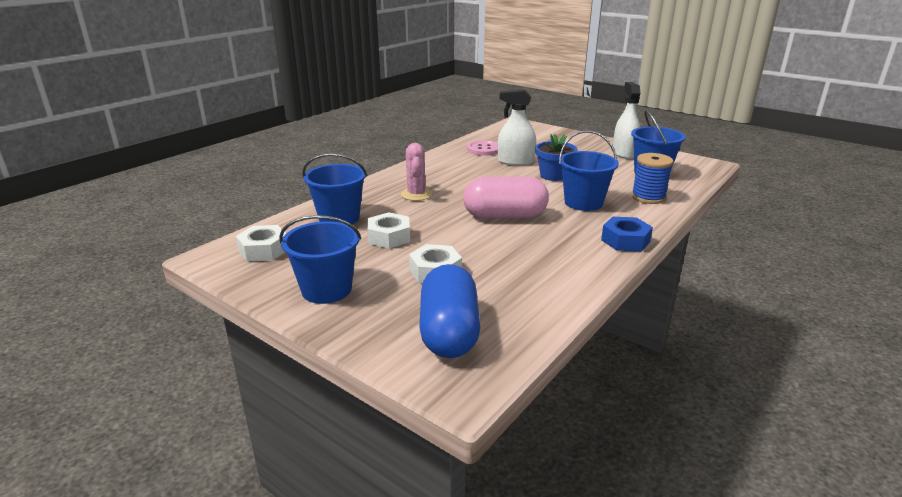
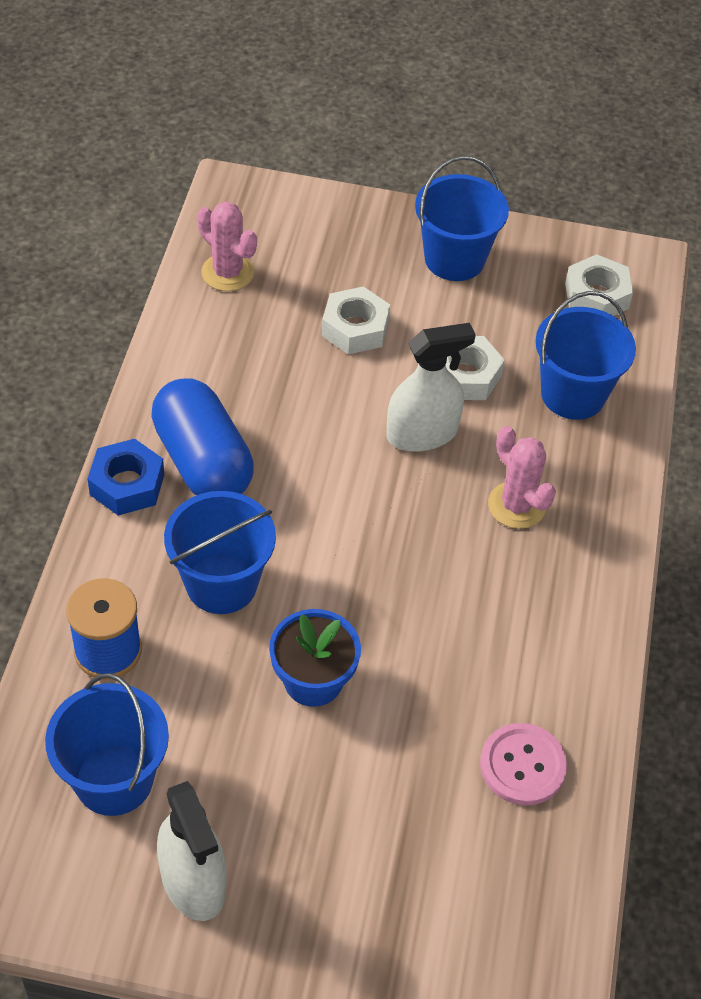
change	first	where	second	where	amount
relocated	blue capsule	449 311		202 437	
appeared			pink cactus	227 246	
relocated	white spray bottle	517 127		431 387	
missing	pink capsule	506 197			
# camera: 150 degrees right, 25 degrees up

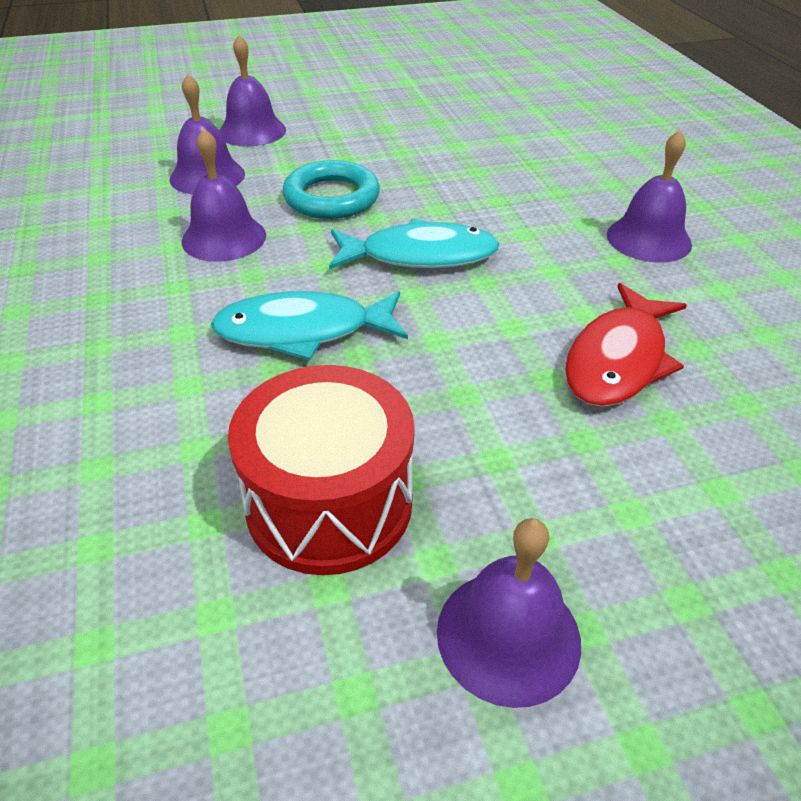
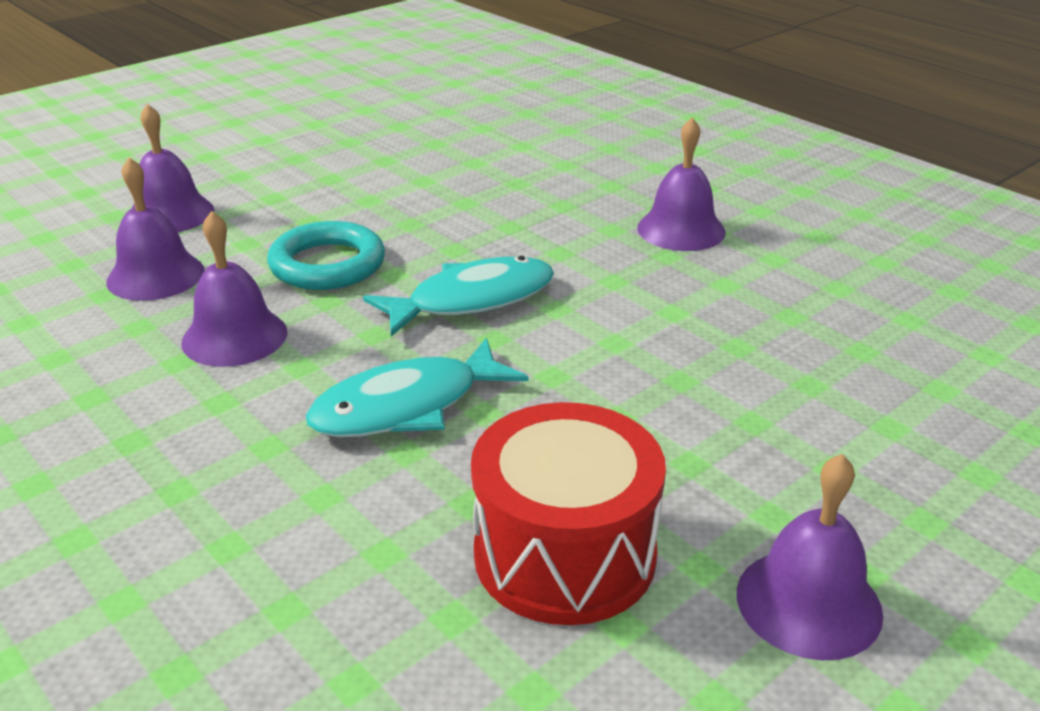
change	first	where	second	where	amount
missing	red fish	626 345			
# camera: 25 degrees left, 10 degrees down

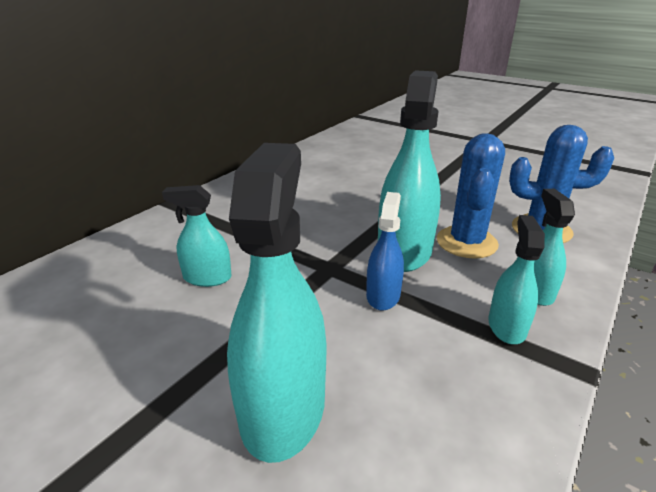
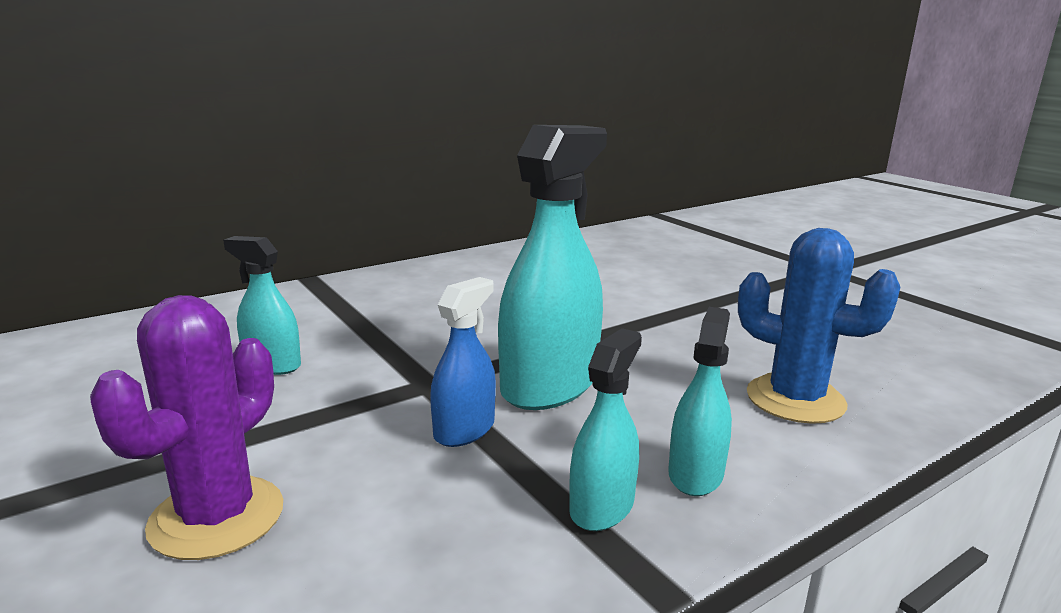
change	first	where	second	where	amount
exchanged	turquoise spray bottle	276 303	purple cactus	186 427	
missing	blue cactus	471 196			
# camera: 20 degrees right, 10 degrees down

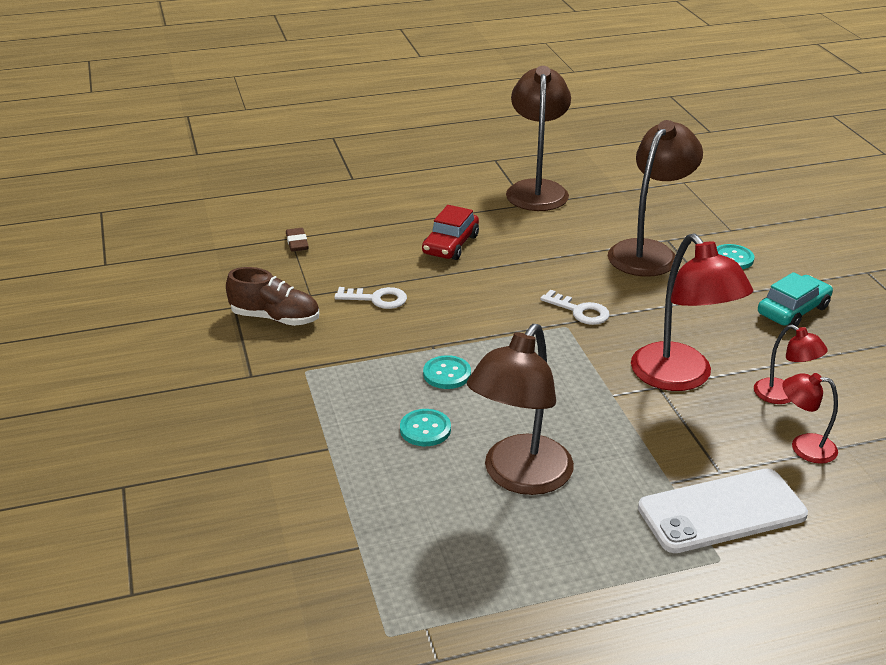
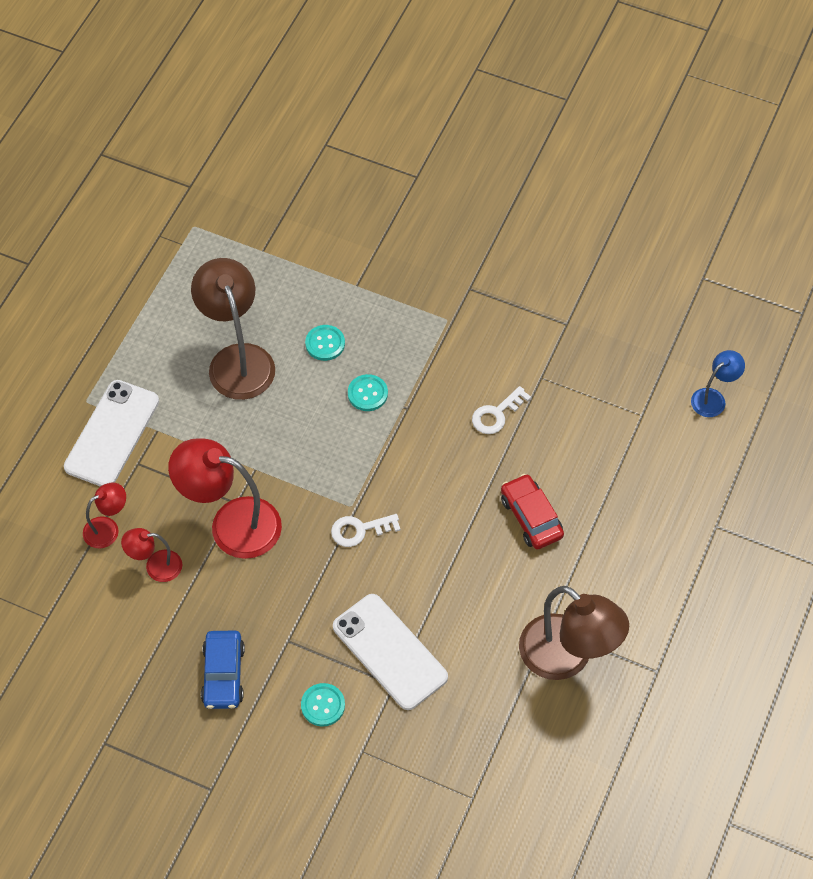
change	first	where	second	where	amount
colour	turquoise car	795 300	blue car	223 669	
exchanged	brown lamp	655 198	white phone	390 652	
appeared			blue lamp	718 383	
missing	brown shoe	272 296			
missing	brown eraser	297 240			
# camera: 130 degrees right, 25 degrees up

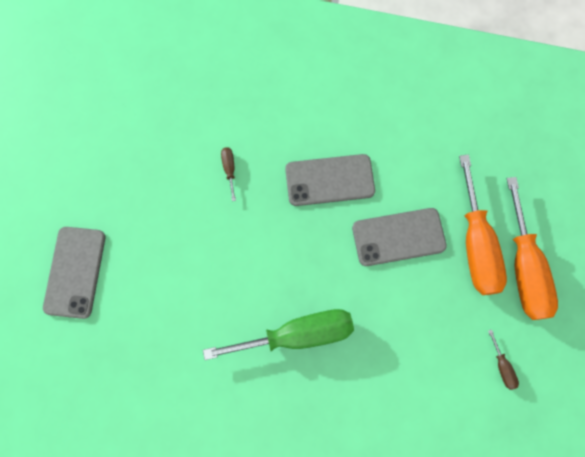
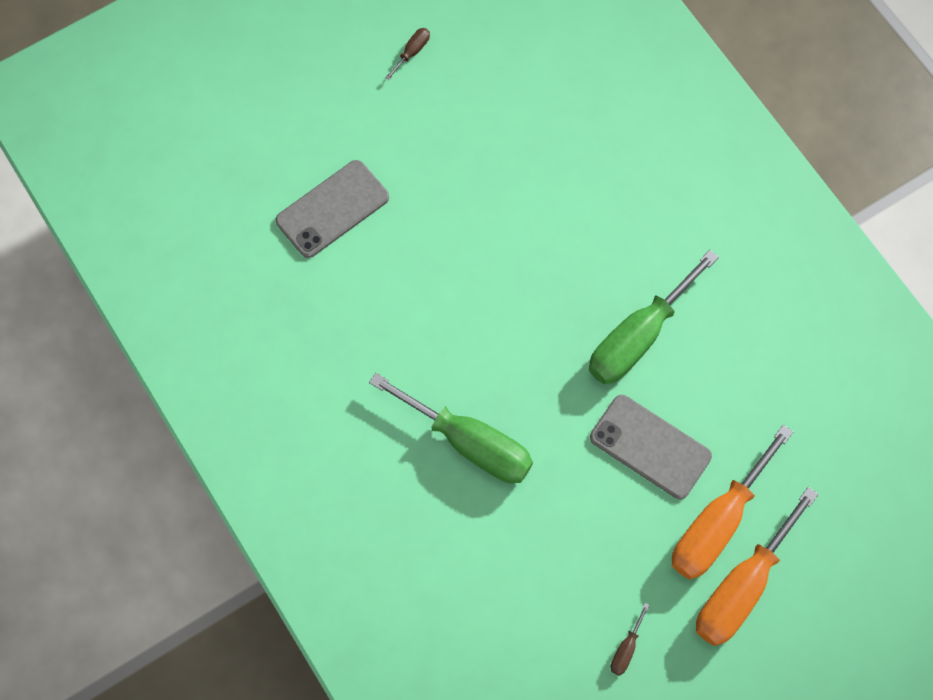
change	first	where	second	where	amount
relocated	brown screwdriver	228 174		407 54	
exchanged	grey phone	330 180	green screwdriver	654 317	
# camera: 45 degrees right, 5 degrees down

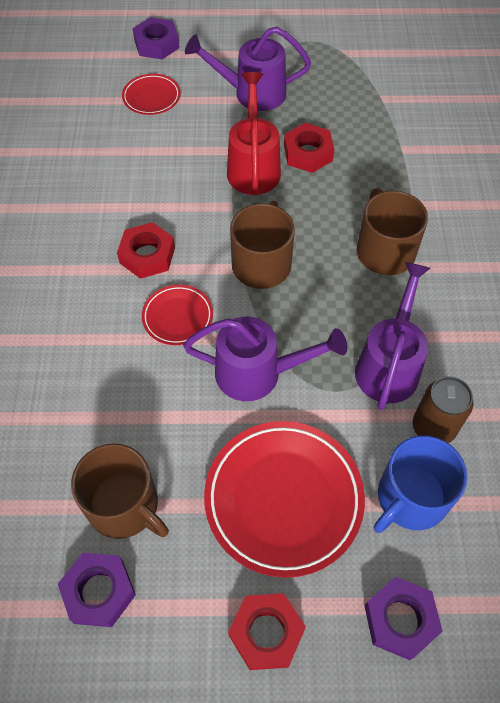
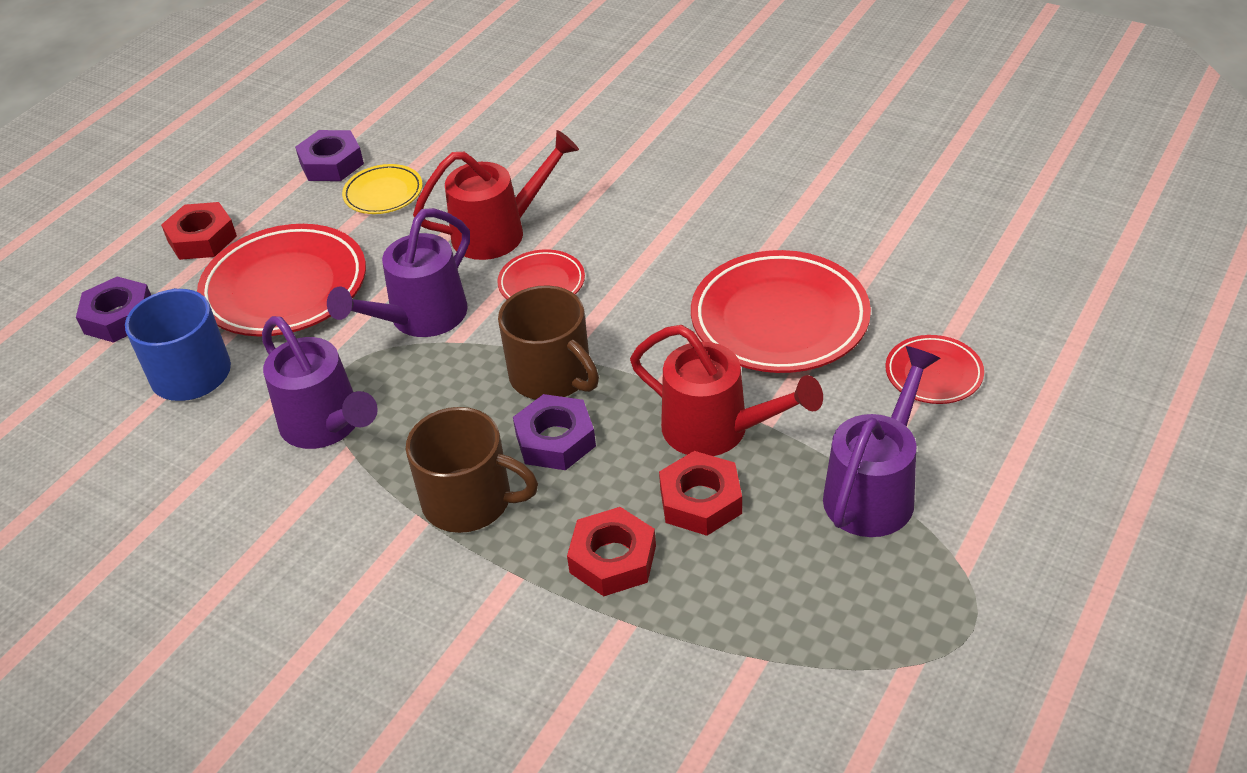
change	first	where	second	where	amount
exchanged	brown mug	120 491	yellow plate	382 189	
appeared			red watering can	496 195	
relocated	purple nut	156 38		554 432	
relocated	red nut	146 250		611 551	
appeared			red plate	781 311	
missing	brown can	443 409			
# camera: 125 degrees right, 15 degrees down

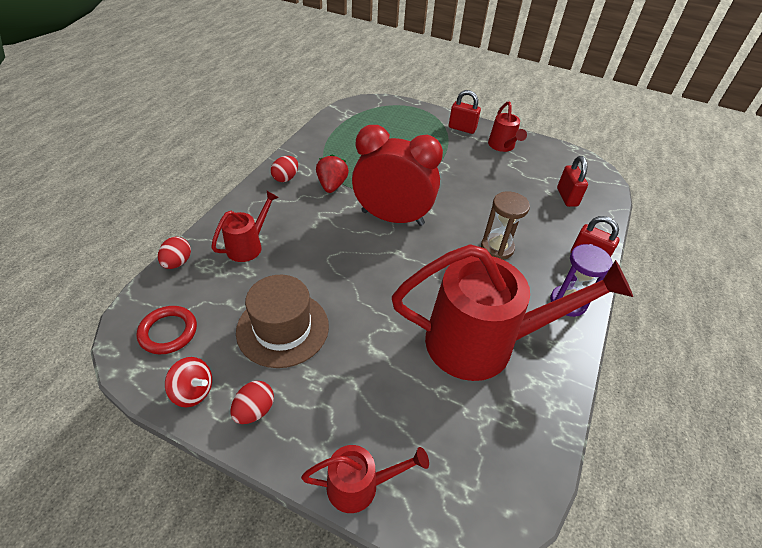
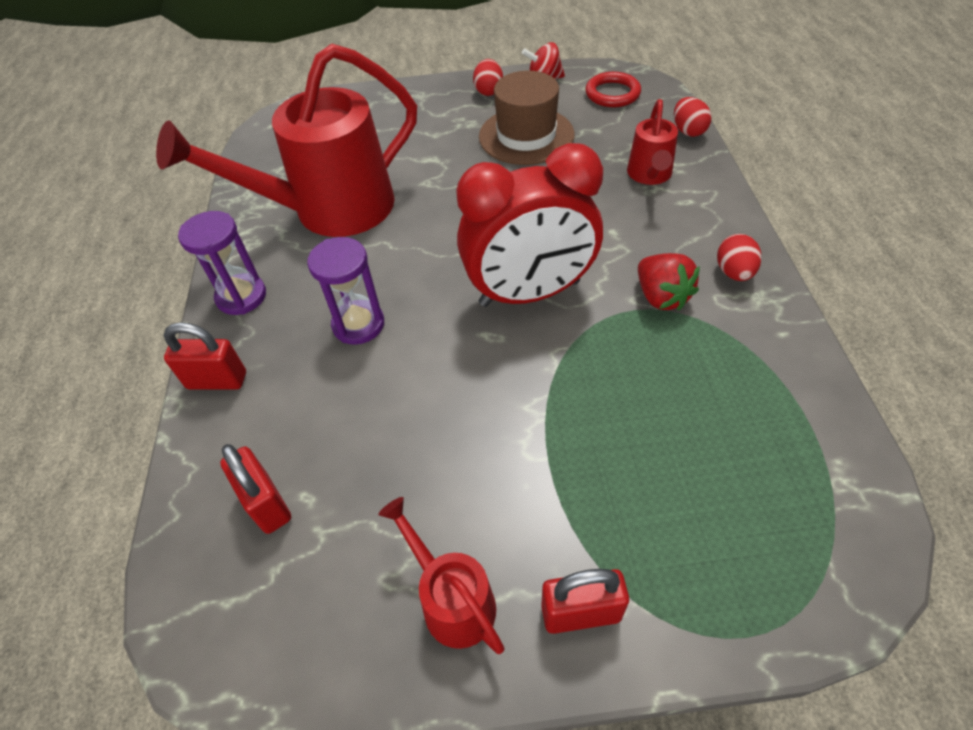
change	first	where	second	where	amount
colour	brown hourglass	505 225	purple hourglass	345 291	
missing	red watering can	365 479			
# camera: 155 degrees right, 5 degrees up

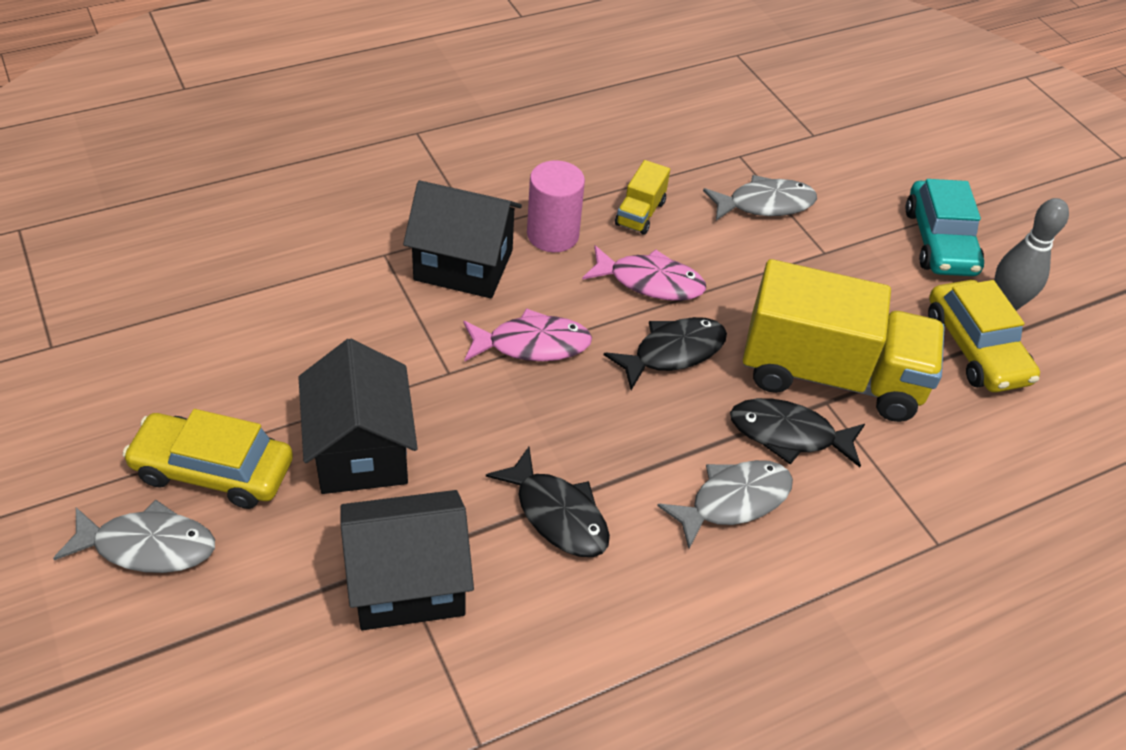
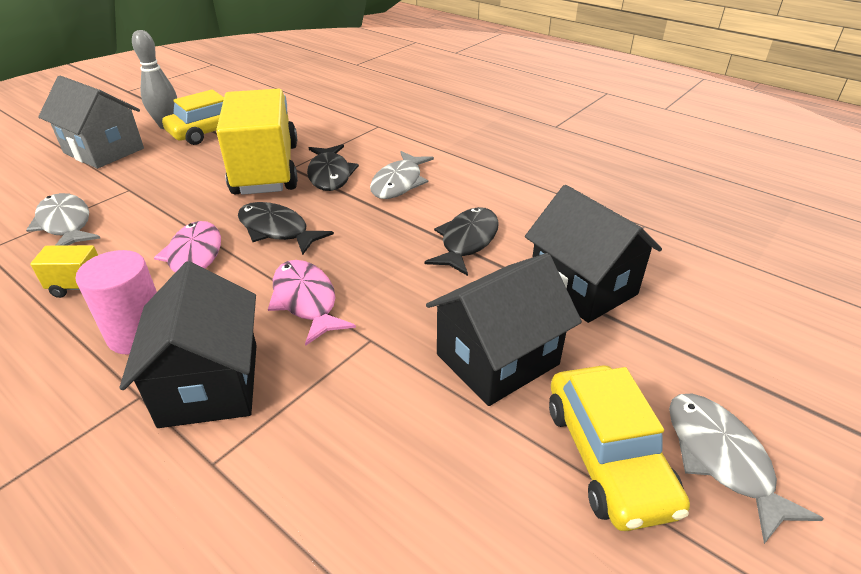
change	first	where	second	where	amount
exchanged	turquoise car	944 227	grey house	91 122	
spun	grey fish	725 504		402 175	105 degrees counterclockwise
# camera: 110 degrees left, 10 degrees down

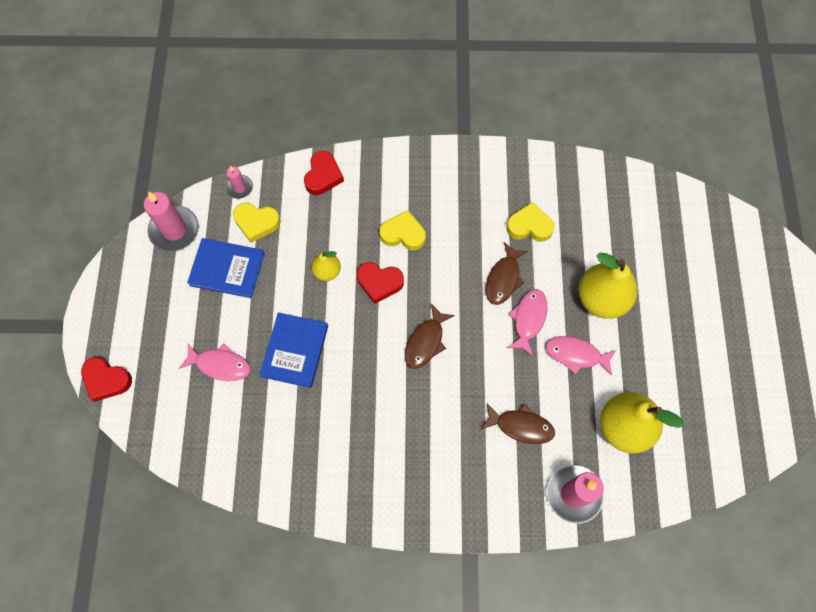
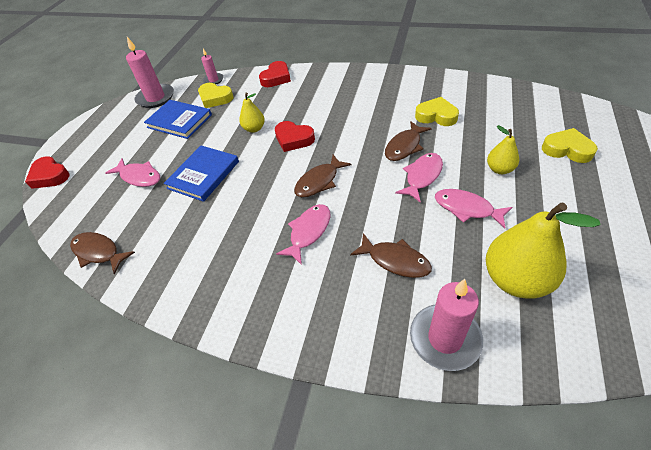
change	first	where	second	where	amount
appeared			brown fish	102 253	
appeared			pink fish	303 234	
size	yellow pear	607 286		503 149	x0.52
relocated	yellow heart	402 230		570 145	
# camera: 20 degrees right, 20 degrees down

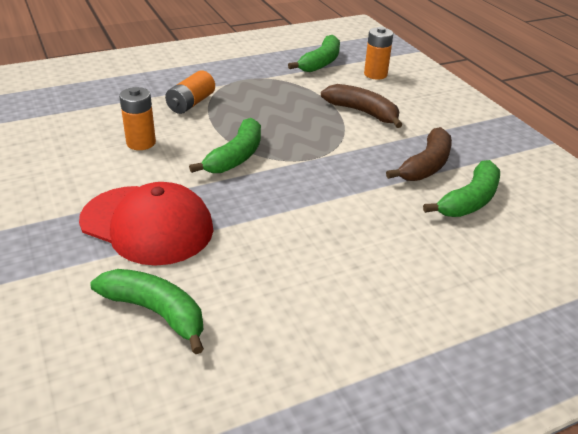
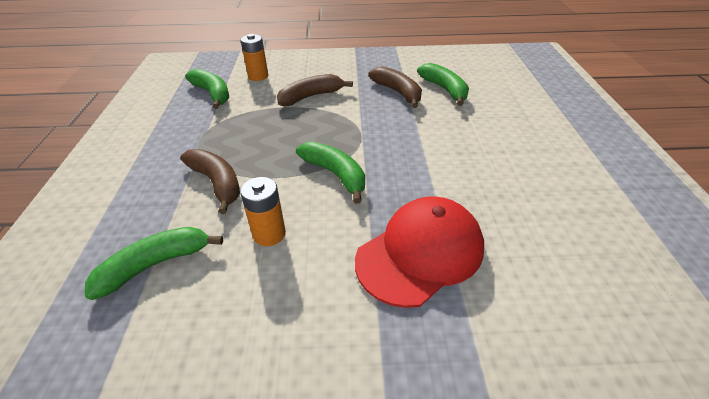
change	first	where	second	where	amount
relocated	green banana	147 311		154 263	
exchanged	orange battery	190 92	brown banana	210 181	
# camera: 65 degrees left, 5 degrees up

